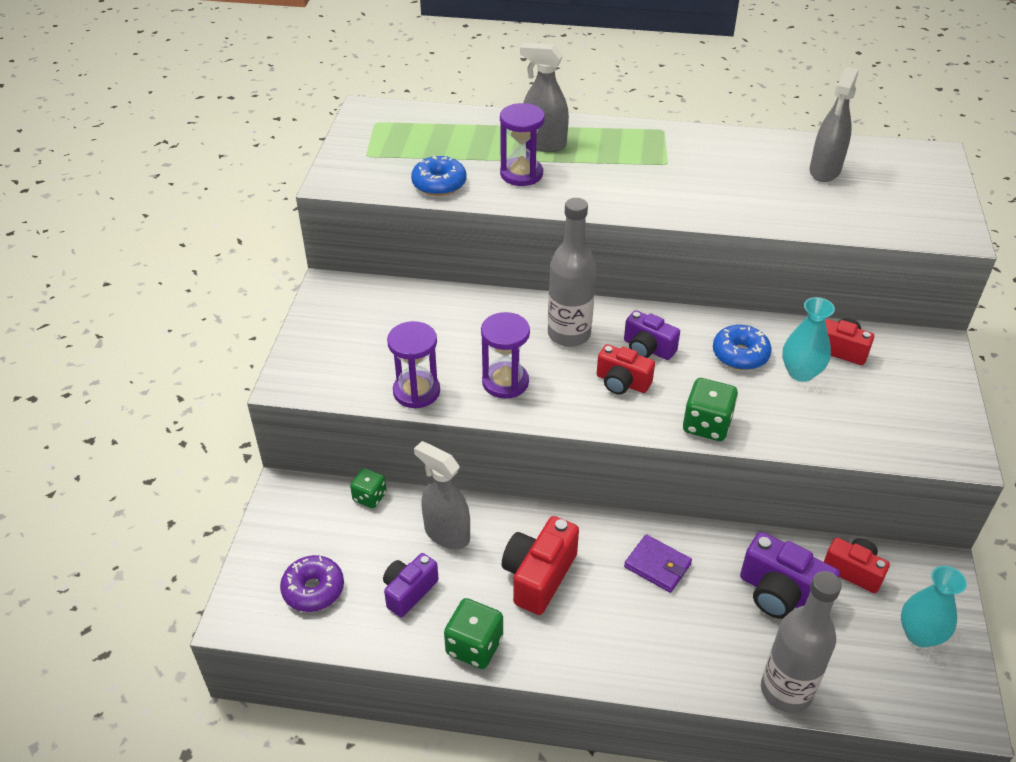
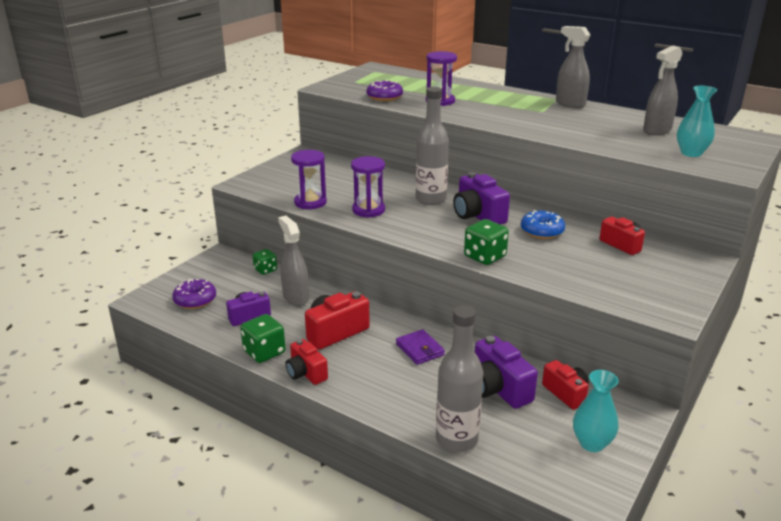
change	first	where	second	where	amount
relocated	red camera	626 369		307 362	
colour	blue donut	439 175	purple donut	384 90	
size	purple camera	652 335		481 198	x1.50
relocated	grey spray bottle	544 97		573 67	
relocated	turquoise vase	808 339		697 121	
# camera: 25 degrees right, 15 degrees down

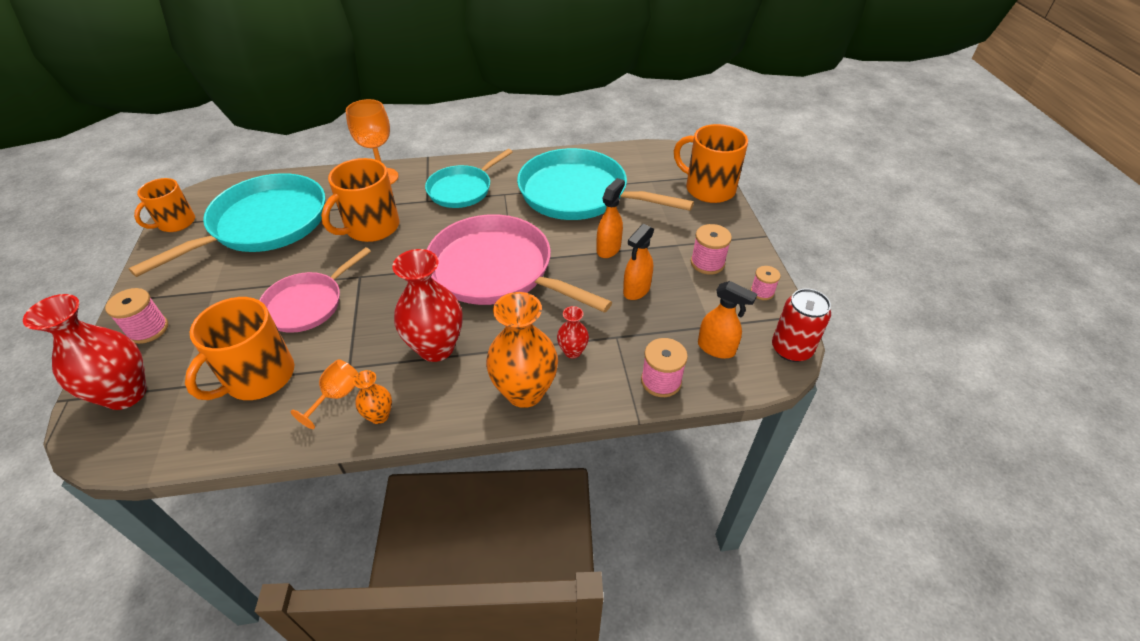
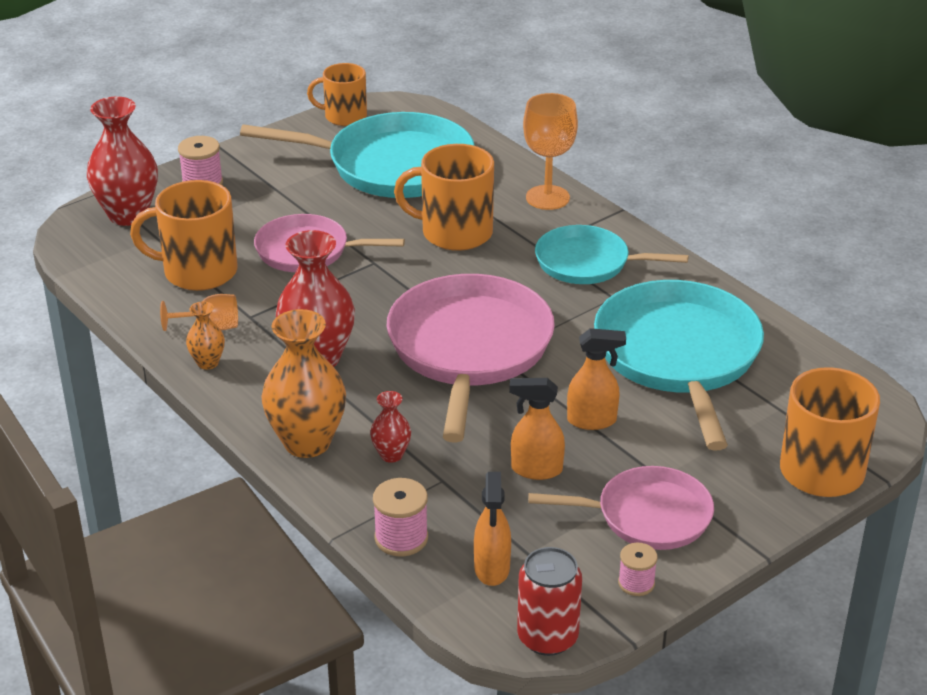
change	first	where	second	where	amount
exchanged	pink spool	711 249	pink pan	621 508	
# camera: 60 degrees right, 10 degrees down

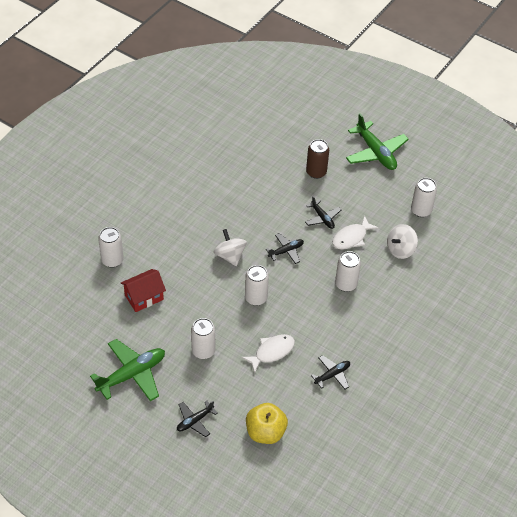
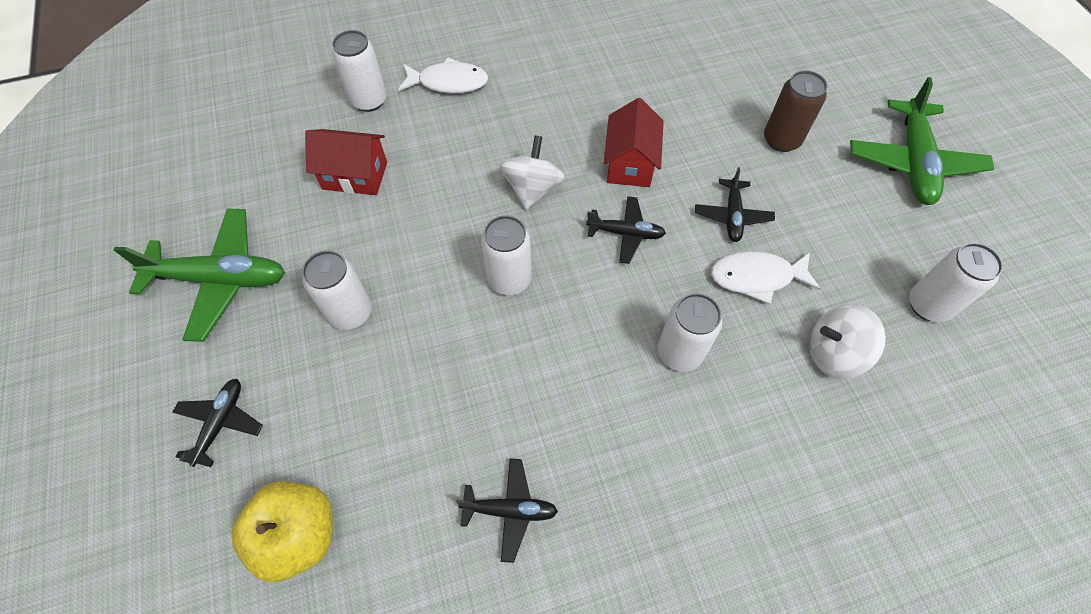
change	first	where	second	where	amount
spun	black plane	197 418		217 423	105 degrees clockwise
relocated	white fish	268 353		443 75	
appeared			red house	634 142	
# camera: 40 degrees right, 10 degrees up

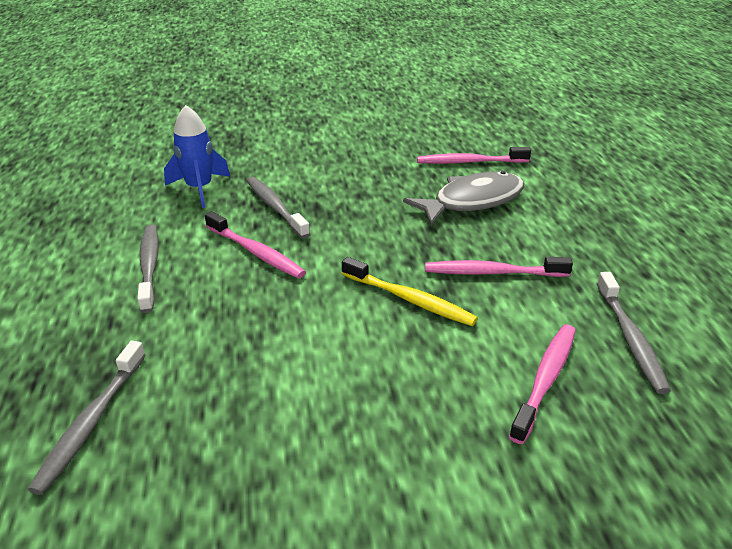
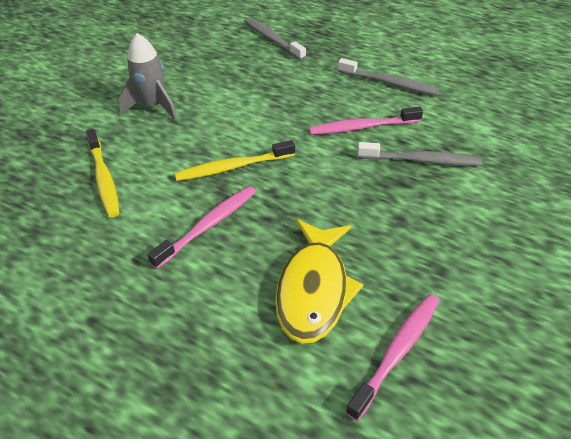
change	first	where	second	where	amount
colour	pink toothbrush	542 384	yellow toothbrush	102 173	
appeared			grey rocket	147 76	
colour	grey fish	463 198	yellow fish	319 281	
missing	blue rocket	197 156			
missing	grey toothbrush	634 333			
# camera: 130 degrees right, 10 degrees up

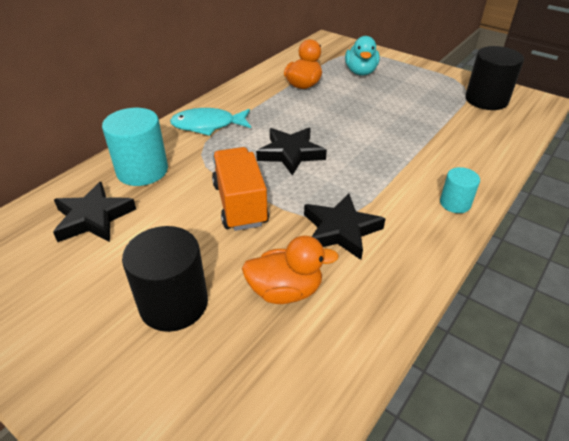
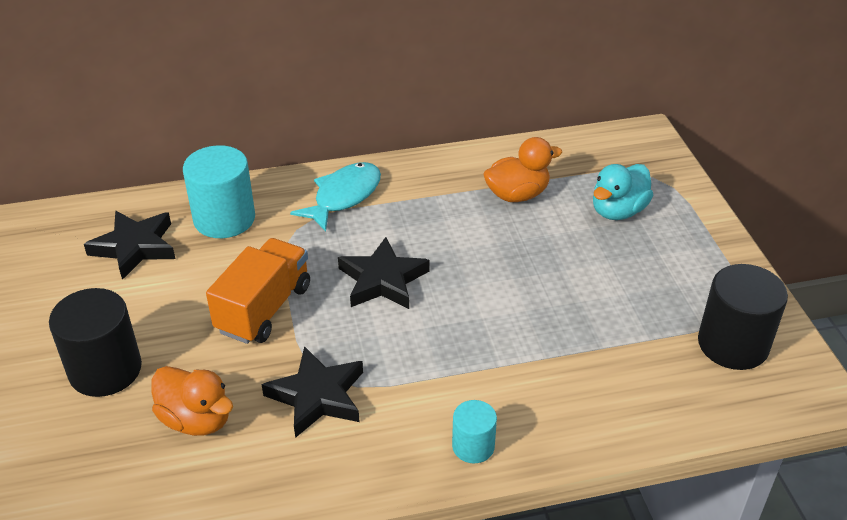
change	first	where	second	where	amount
spun	turquoise fish	210 122		335 197	90 degrees clockwise
# camera: 40 degrees right, 0 degrees up

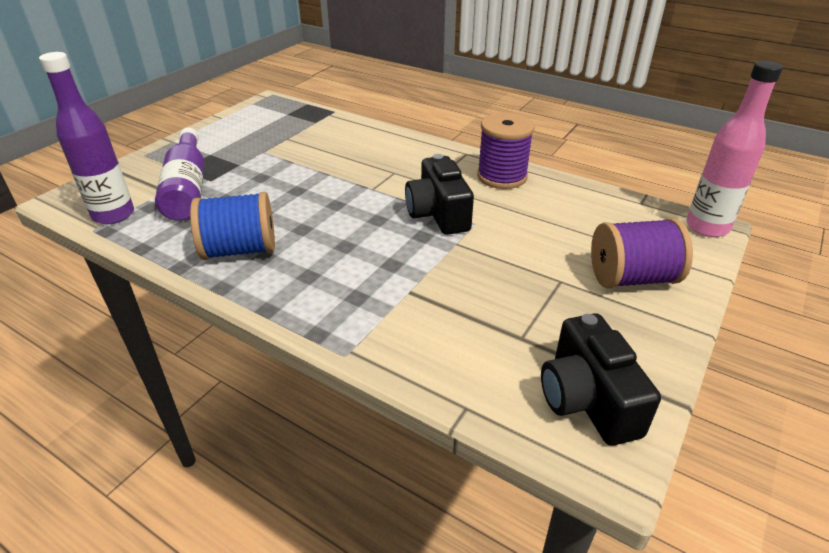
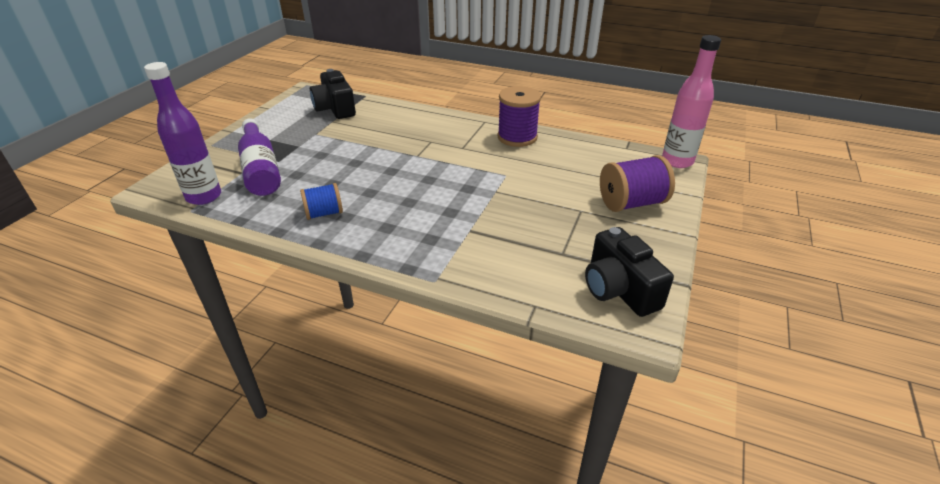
change	first	where	second	where	amount
size	blue spool	232 226		321 201	x0.62
relocated	black camera	439 194		333 94	
# camera: 10 degrees left, 0 degrees up

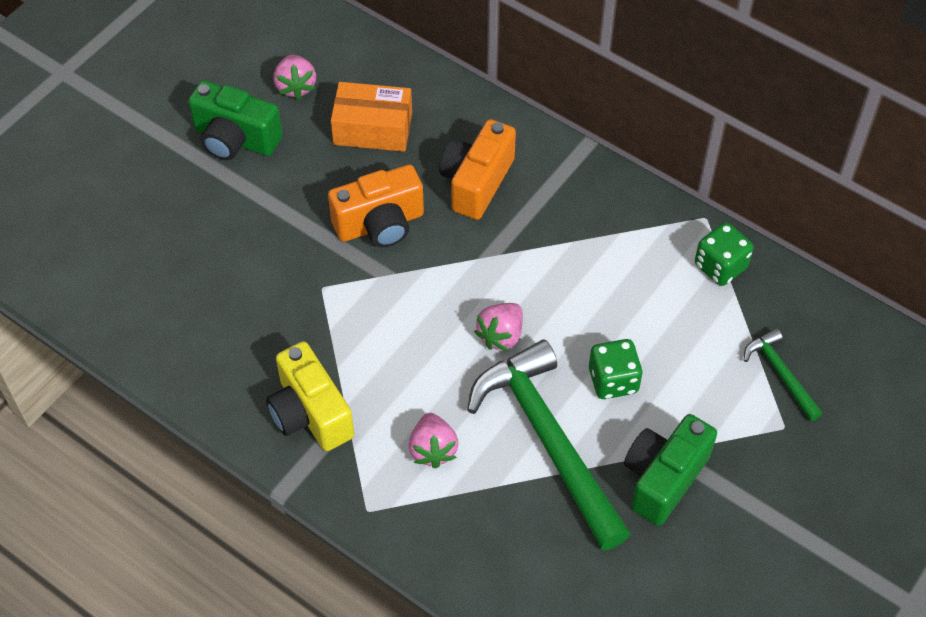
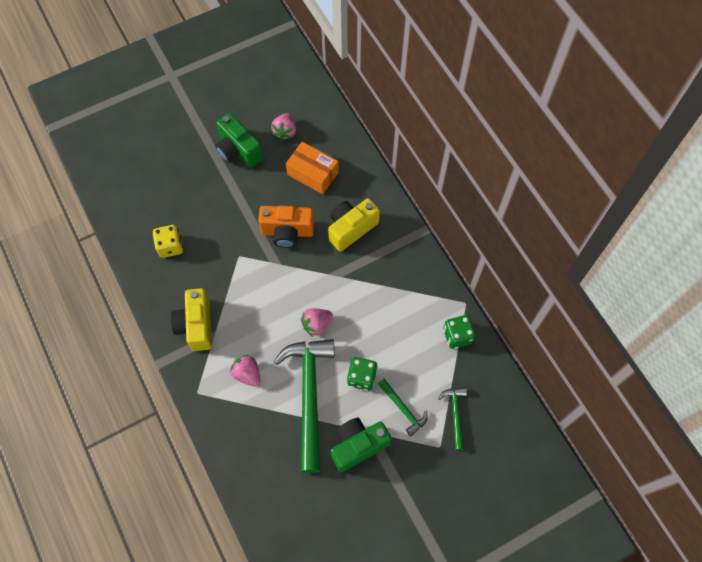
change	first	where	second	where	amount
appeared			yellow dice	168 241	
spun	pink strawberry	434 441		245 371	120 degrees clockwise
colour	orange camera	477 169	yellow camera	354 225	
appeared			green hammer	403 407	
# camera: 25 degrees right, 10 degrees up

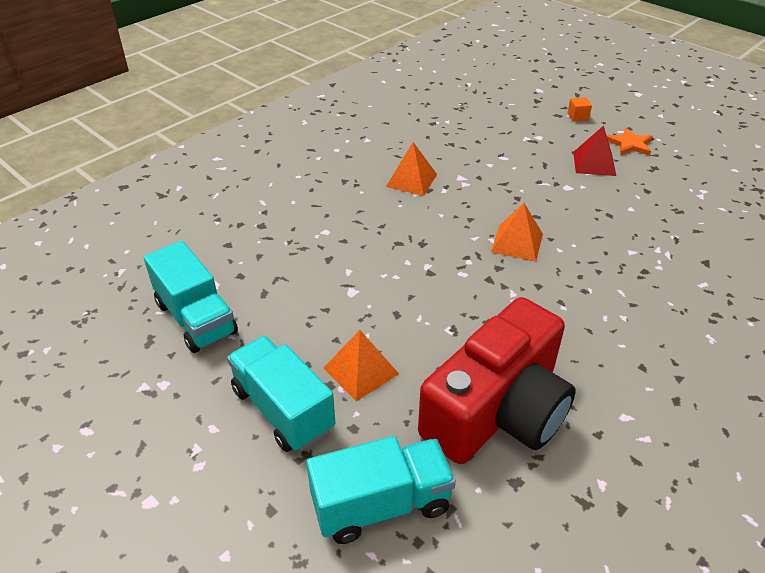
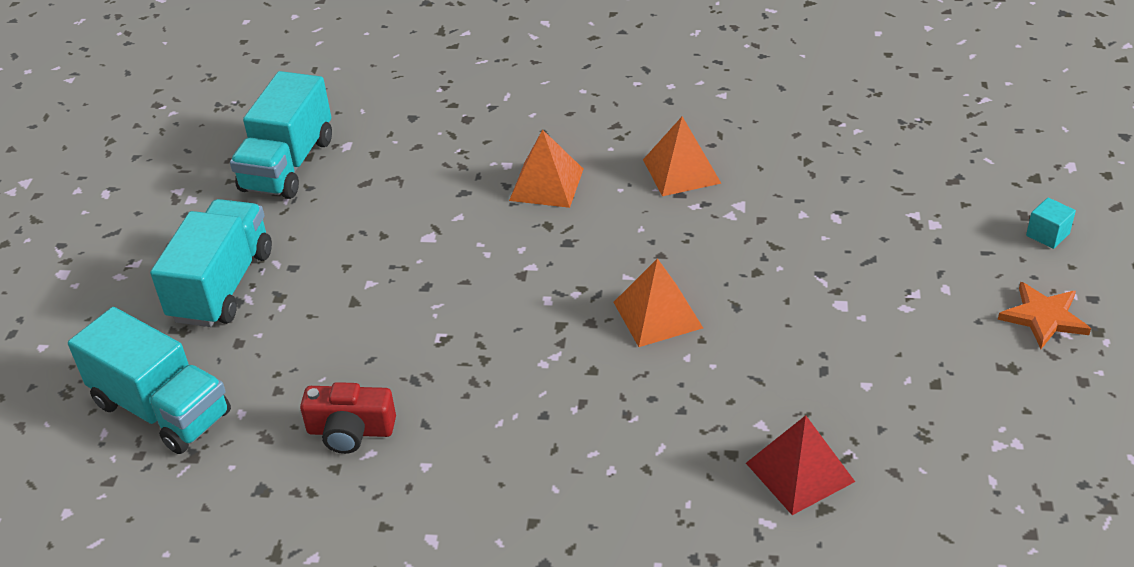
change	first	where	second	where	amount
size	red camera	497 380		348 418	x0.42
relocated	orange pyramid	361 365		546 169	
relocated	red pyramid	594 151		800 465	
colour	orange cube	579 109	turquoise cube	1051 223	
# camera: 55 degrees right, 0 degrees up

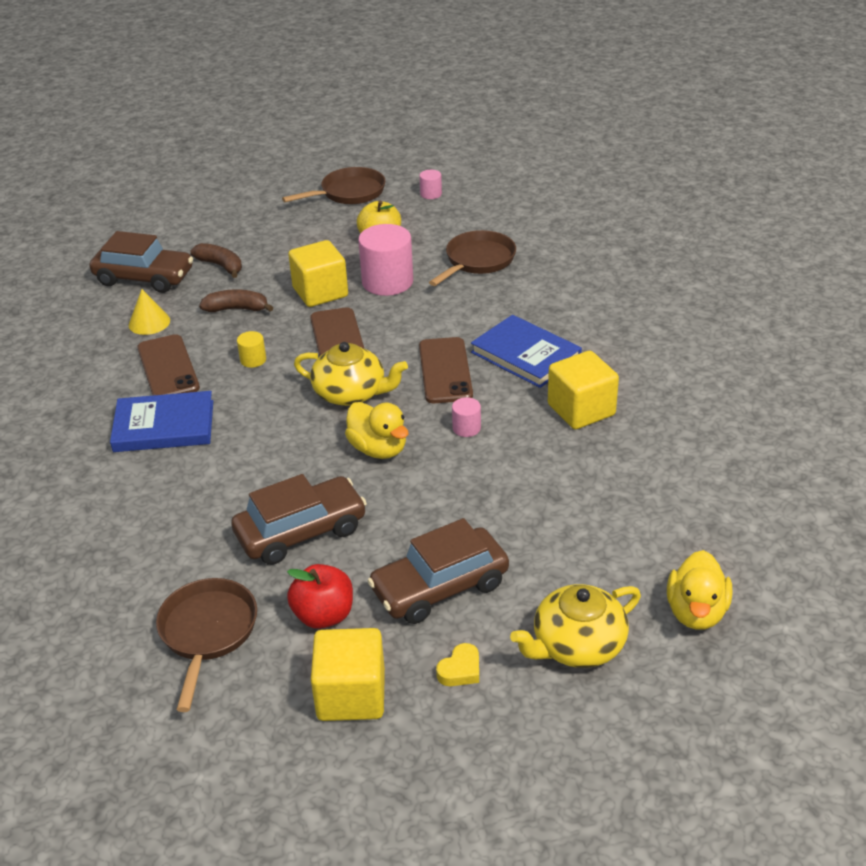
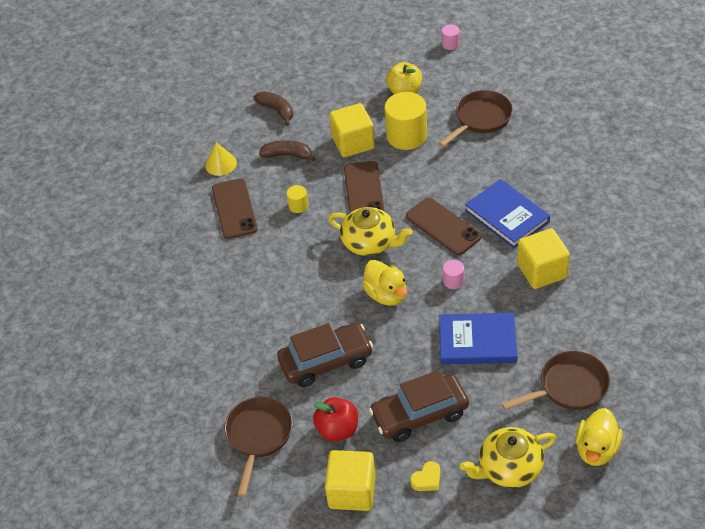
change	first	where	second	where	amount
colour	pink cylinder	385 260	yellow cylinder	406 121	
spun	brown phone	446 370		443 226	45 degrees counterclockwise
relocated	blue book	161 421		478 339	
relocated	brown pan	333 185		556 380	
missing	brown car	141 262			
# camera: 10 degrees right, 10 degrees up

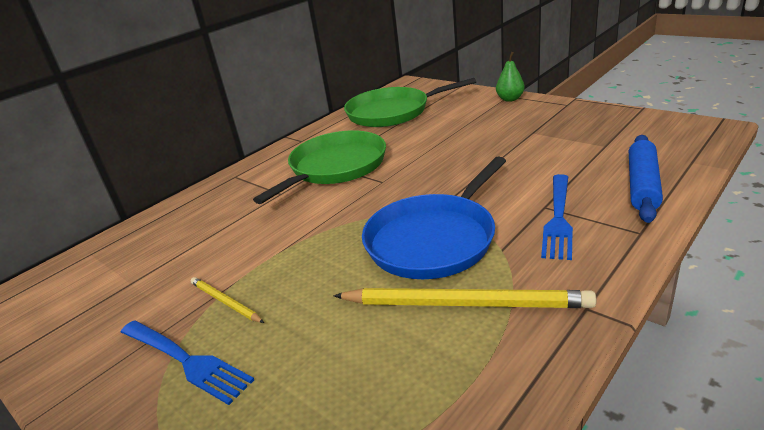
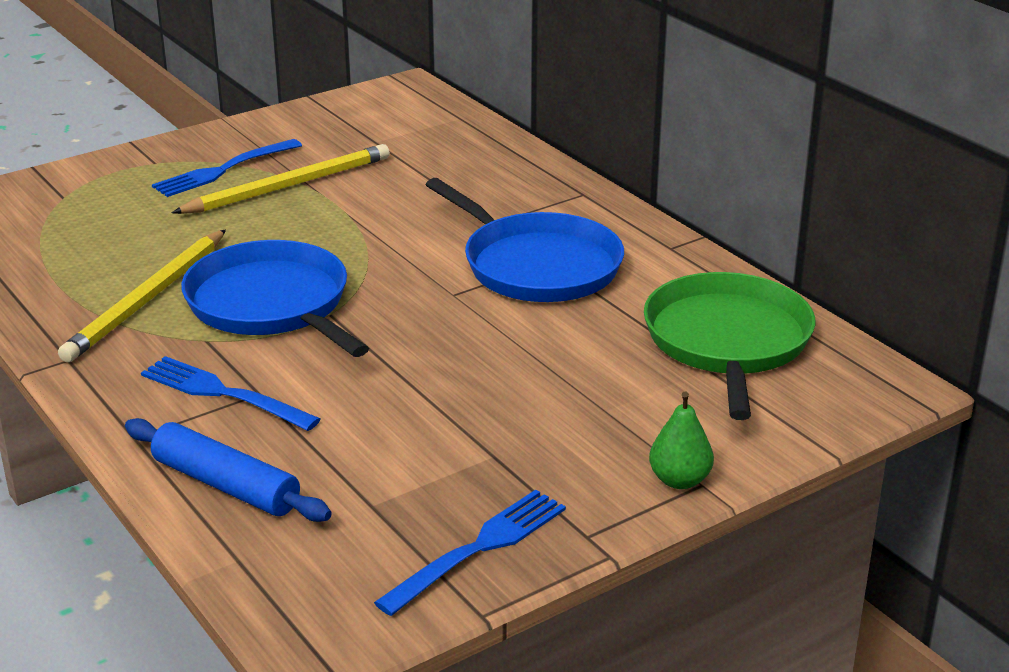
change	first	where	second	where	amount
size	yellow pencil	227 300		281 179	x1.96
appeared			blue fork	470 553	
colour	green pan	319 167	blue pan	525 240	
# camera: 100 degrees right, 0 degrees up

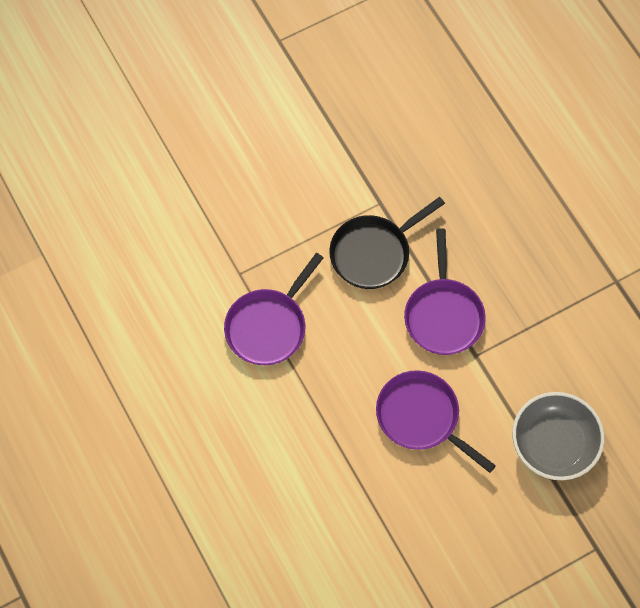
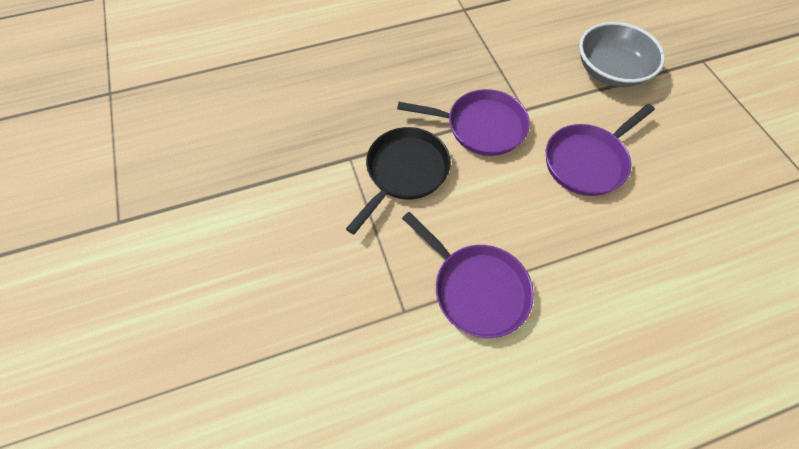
change	first	where	second	where	amount
spun	black pan	387 243		398 181	120 degrees counterclockwise
# camera: 80 degrees left, 5 degrees down

